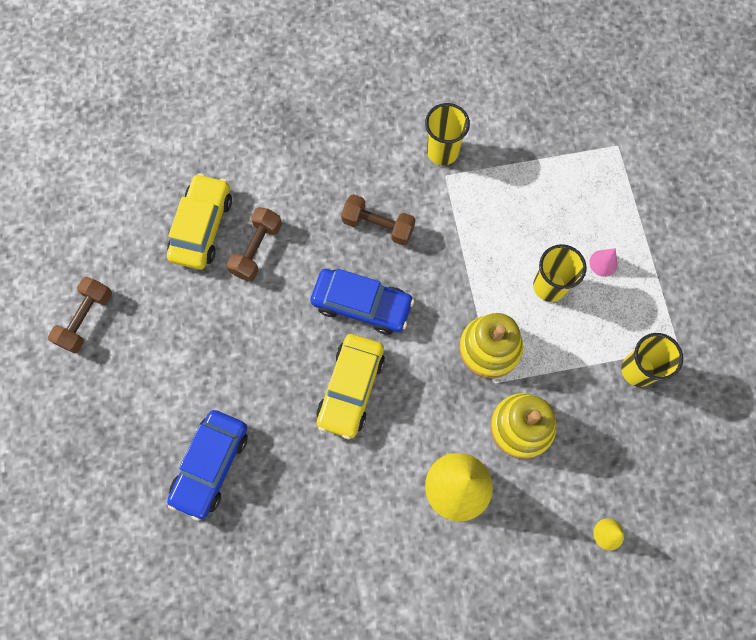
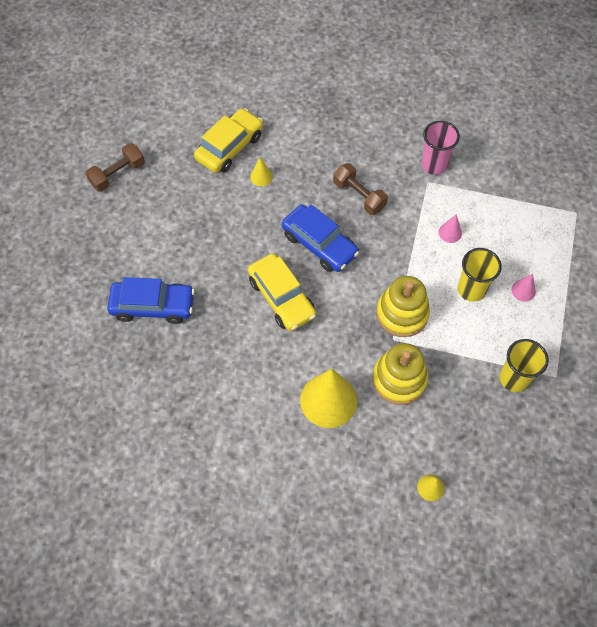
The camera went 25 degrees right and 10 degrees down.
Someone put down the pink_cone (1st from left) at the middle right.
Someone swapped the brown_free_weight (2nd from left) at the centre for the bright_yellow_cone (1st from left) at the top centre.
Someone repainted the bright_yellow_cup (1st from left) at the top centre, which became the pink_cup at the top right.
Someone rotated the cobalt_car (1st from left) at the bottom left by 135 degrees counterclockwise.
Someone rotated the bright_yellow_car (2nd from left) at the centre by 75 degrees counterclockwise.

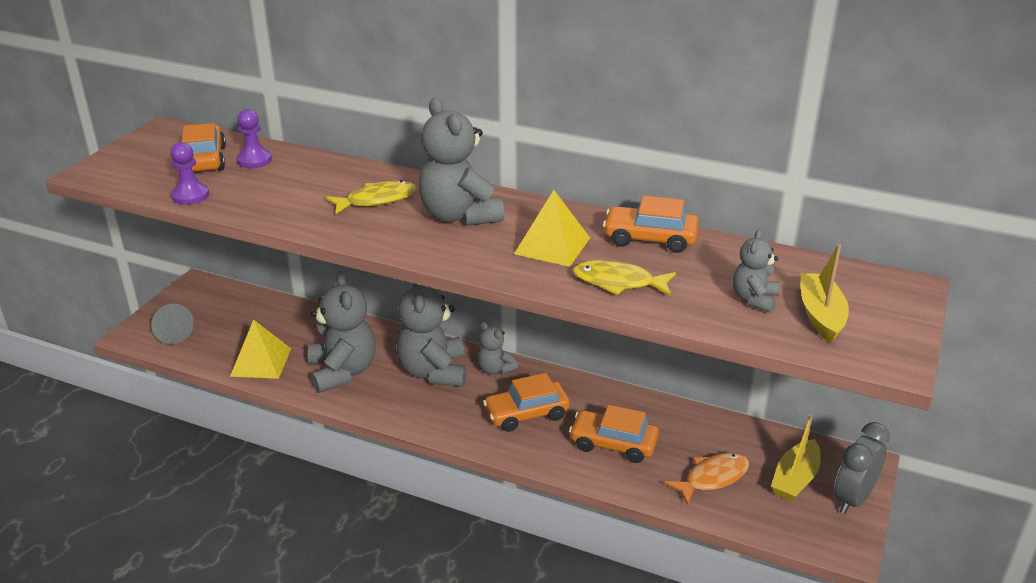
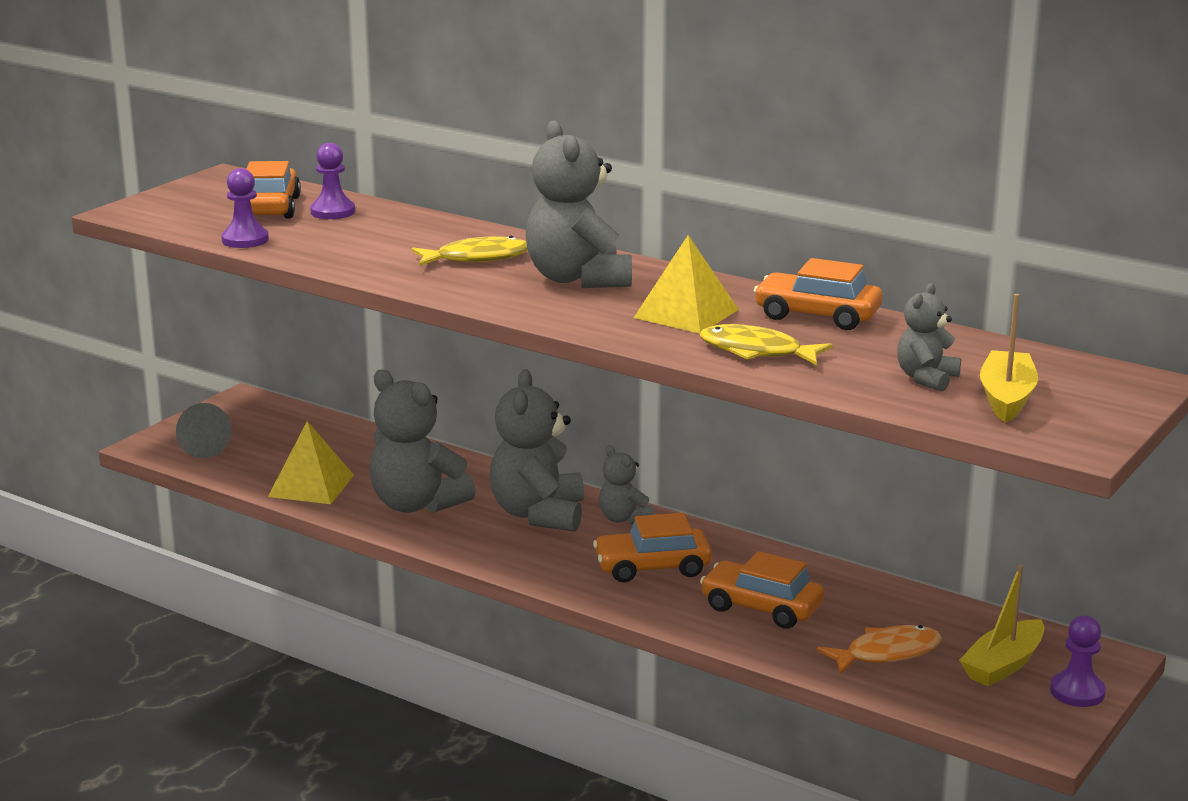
The camera went 10 degrees right and 10 degrees down.
Someone swapped the grey_clock at the bottom right for the violet_game_pawn (3rd from left) at the bottom right.
Someone rotated the grey_teddy (1st from left) at the middle left by 135 degrees clockwise.

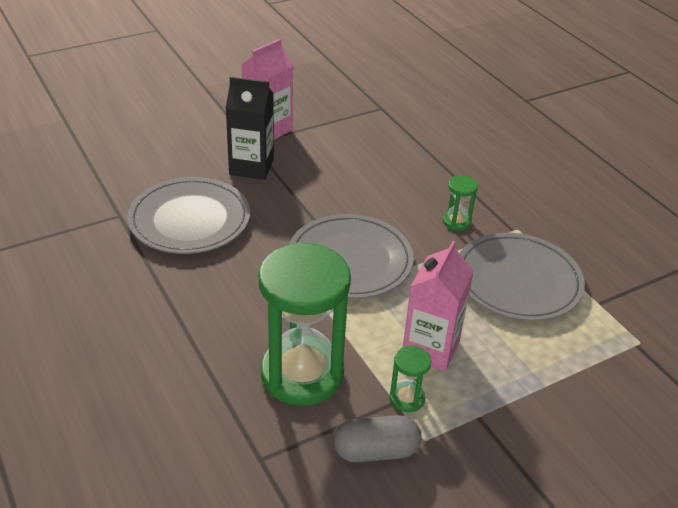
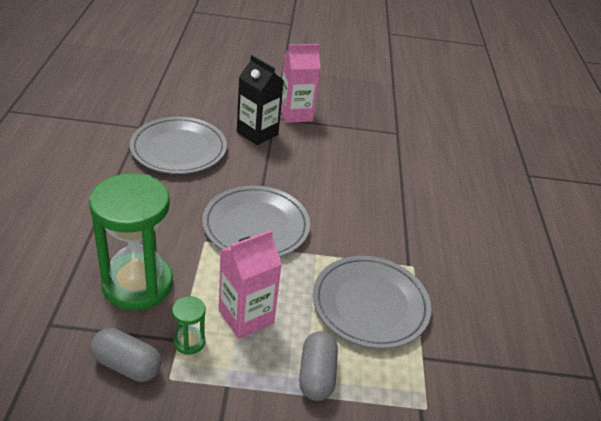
The camera went 30 degrees right and 0 degrees up.
Someone took away the leaf-green_sandglass (3rd from left) at the middle right.
Someone put down the grey_pill (2nd from left) at the bottom centre.

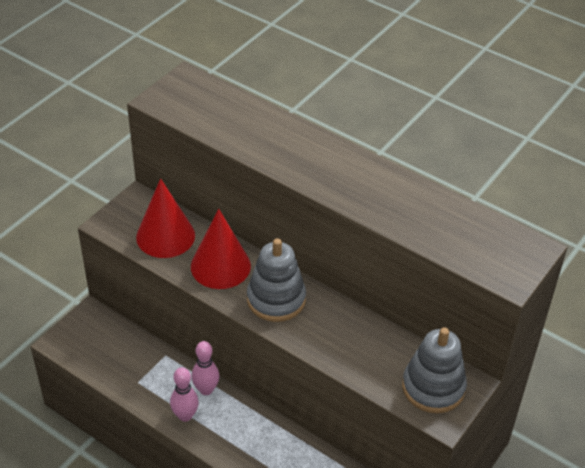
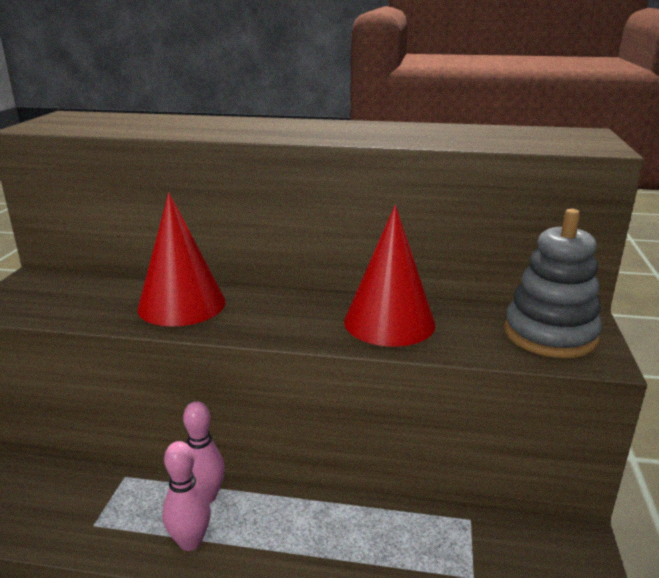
The camera went 25 degrees left and 20 degrees down.
Someone took away the grey_ring_stacker (1st from left) at the centre.
Someone carried the crimson_cone (1st from left in the first image) from the middle left to the centre.

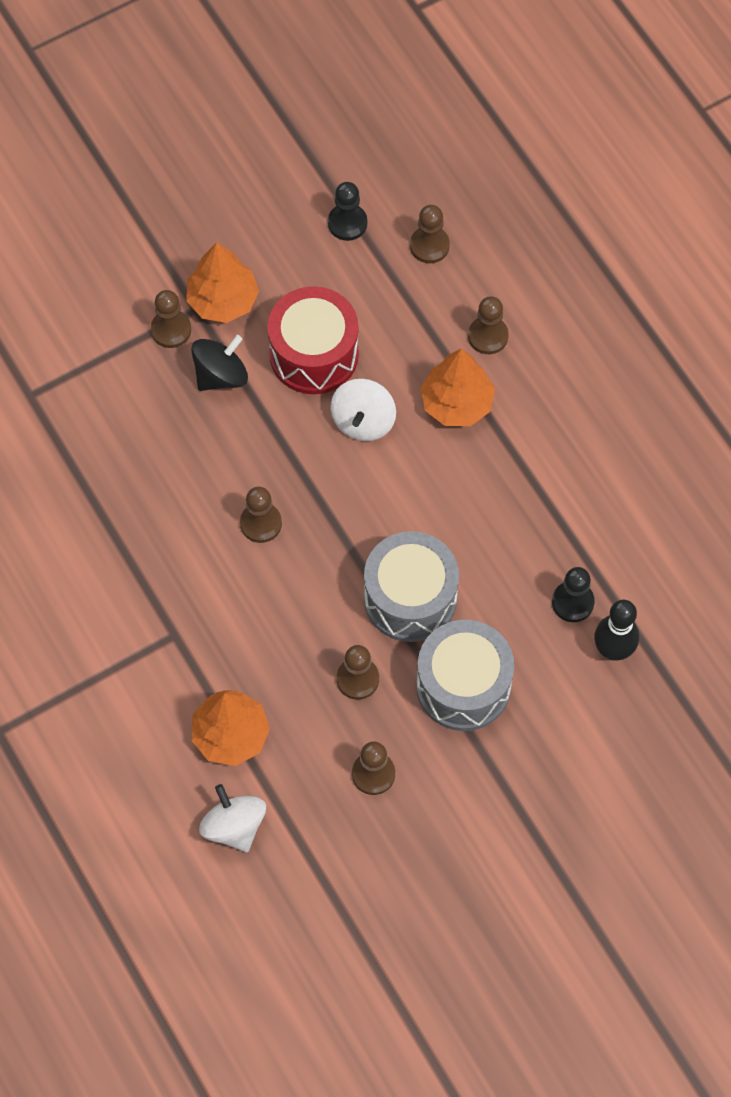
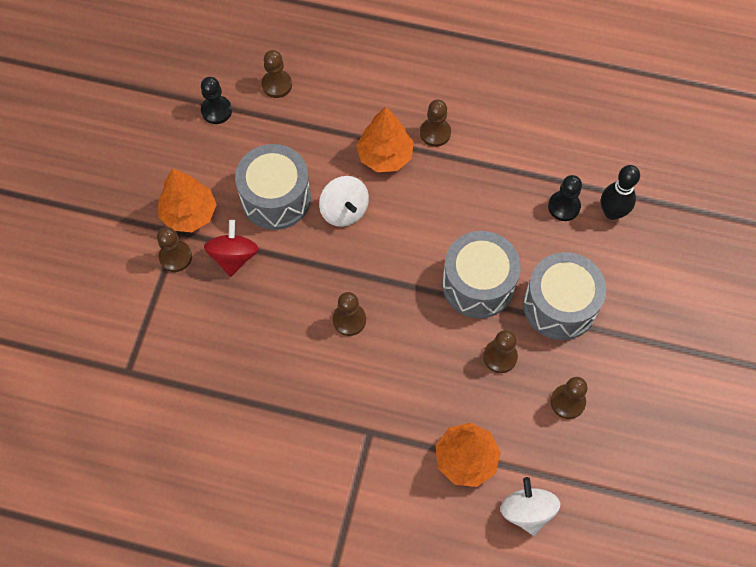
The camera went 45 degrees left and 0 degrees up.
Someone carried the brown_game_pawn (6th from left in the first image) from the top right to the top centre.
Someone repainted the black_spinning_top at the top left, which became the crimson_spinning_top at the middle left.
Someone repainted the crimson_drum at the top centre, which became the grey_drum (1st from left) at the top centre.
Someone rotated the pure_white_spinning_top (1st from left in the first image) at the bottom left by 60 degrees clockwise.

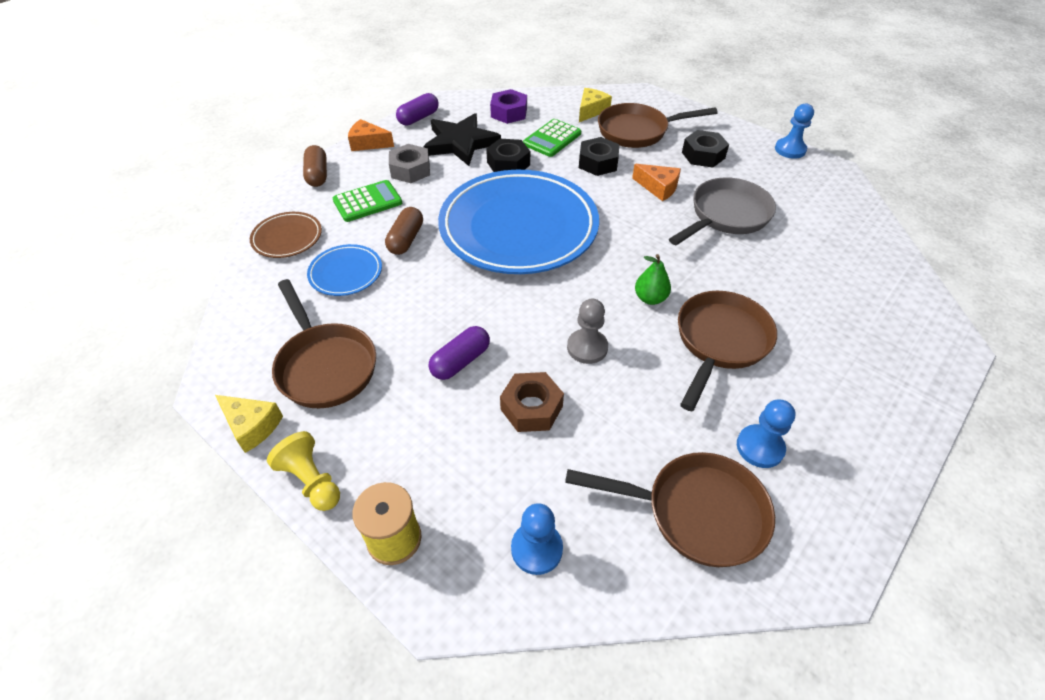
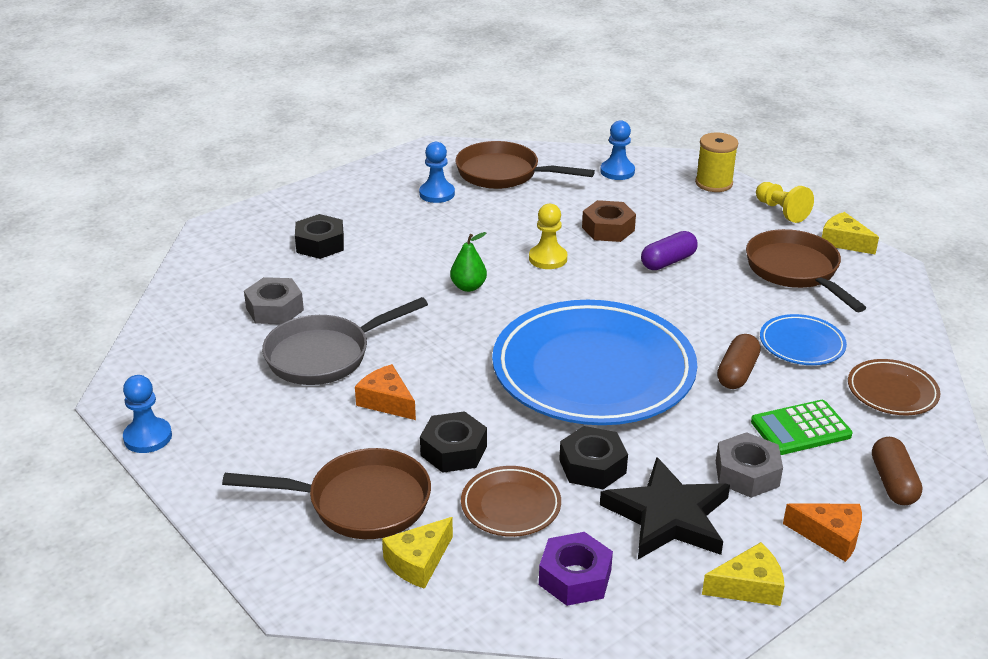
The camera went 170 degrees left and 15 degrees down.
Someone took away the brown_pan (4th from left) at the middle right.
Someone put down the grey_nut (1st from left) at the middle left.
Someone carried the black_nut (3rd from left in the first image) from the top right to the middle left.
Someone swapped the violet_pill (1st from left) at the top centre for the bright_yellow_cheese (2nd from left) at the bottom right.
Someone swapped the leaf-green_calculator (2nd from left) at the top centre for the brown_flat_dish (1st from left) at the bottom centre.
Someone repainted the grey_game_pawn at the centre, which became the bright_yellow_game_pawn (1st from left) at the centre.

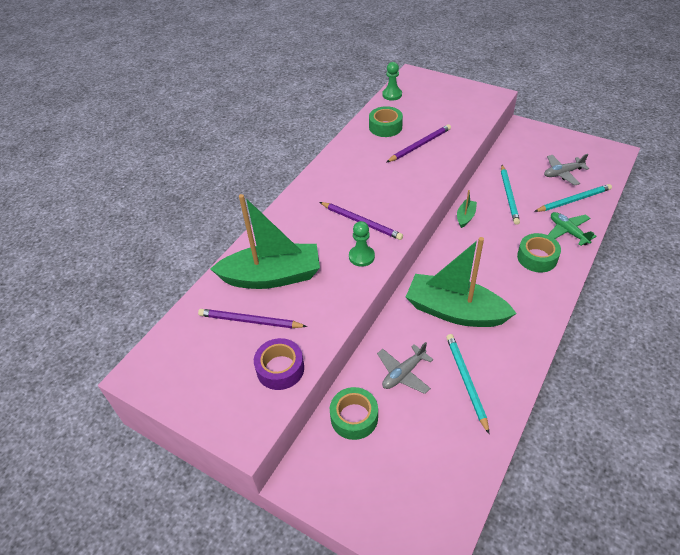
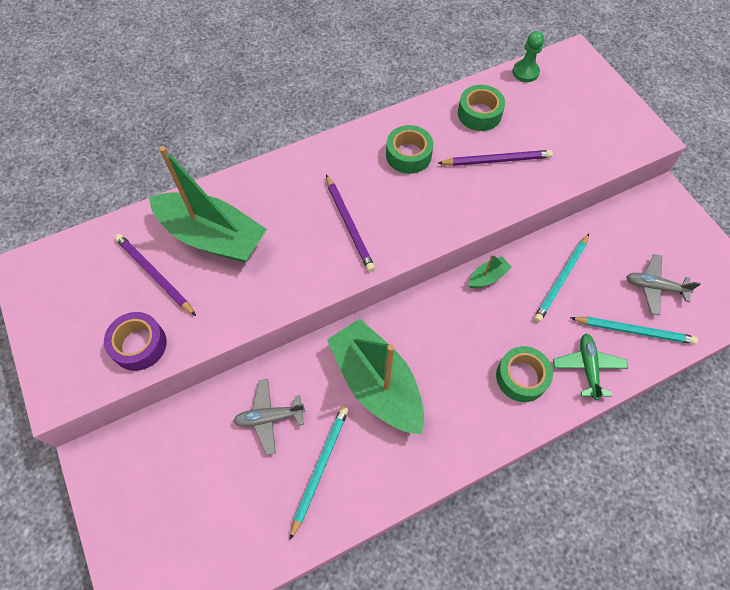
The camera went 30 degrees right and 15 degrees up.
Someone took away the leaf-green_game_pawn (1st from left) at the centre.
Someone carried the leaf-green_tape (1st from left) from the bottom centre to the top centre.

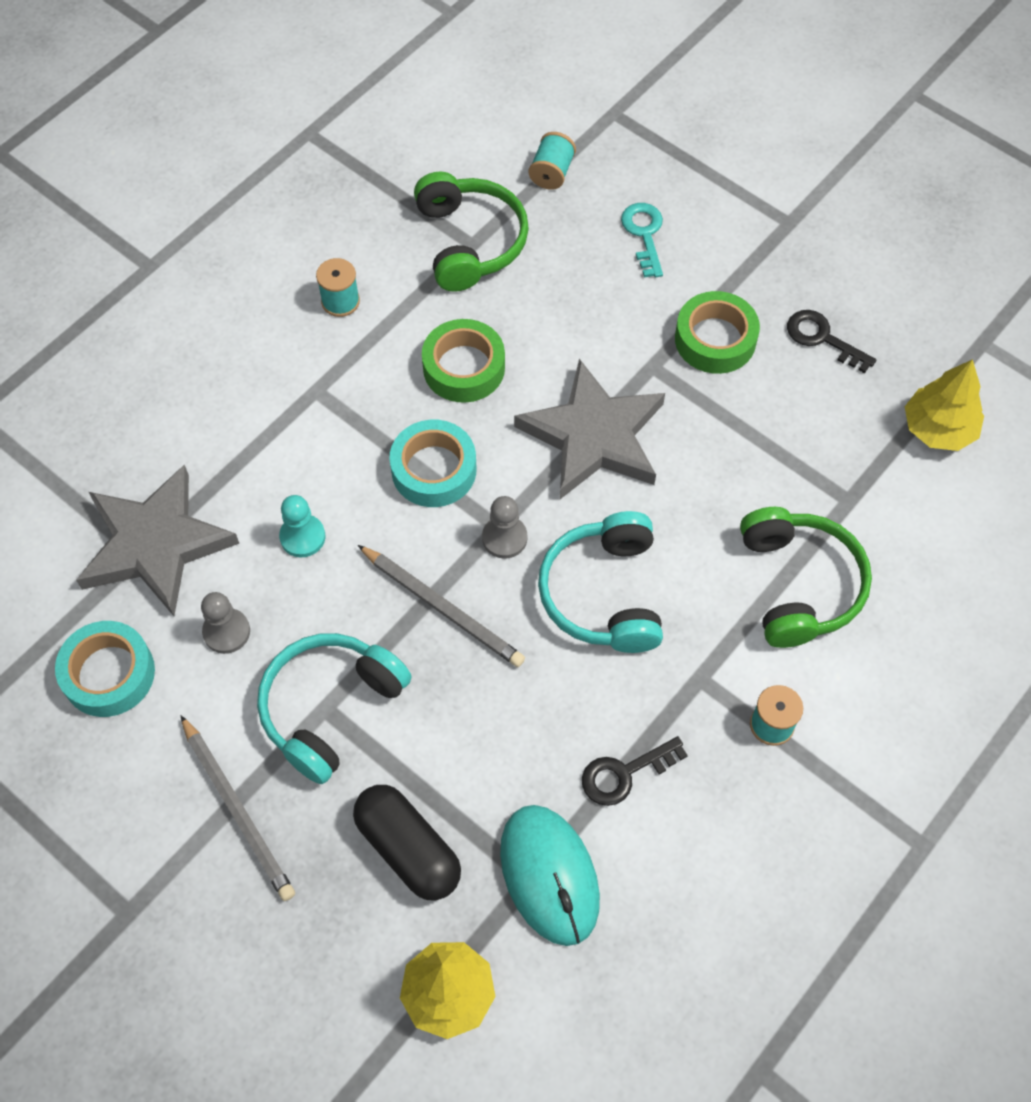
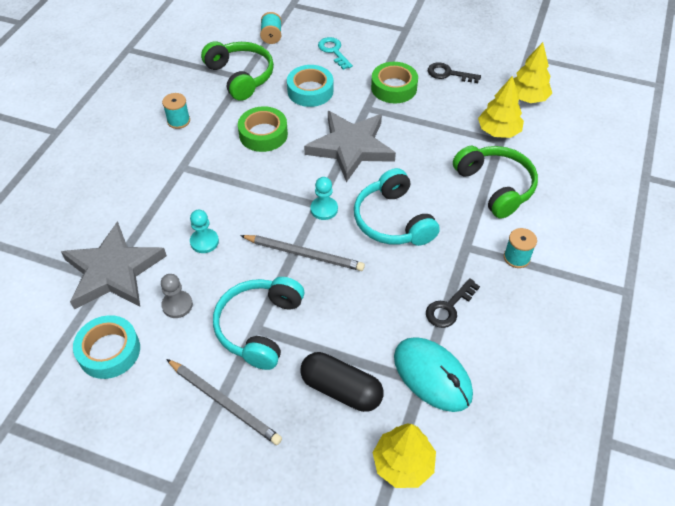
The camera went 20 degrees left and 10 degrees down.
Someone put down the bright_yellow_toy_tree (2nd from left) at the top right.
Someone carried the aqua_tape (2nd from left) from the centre to the top centre.
Someone repainted the grey_game_pawn (2nd from left) at the centre, which became the aqua_game_pawn (2nd from left) at the centre.

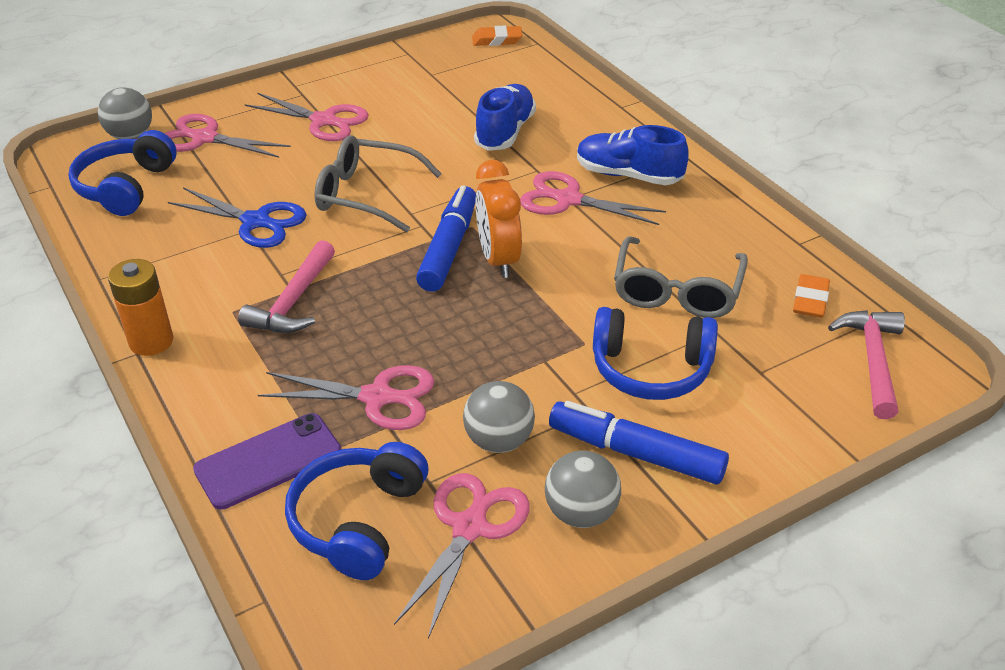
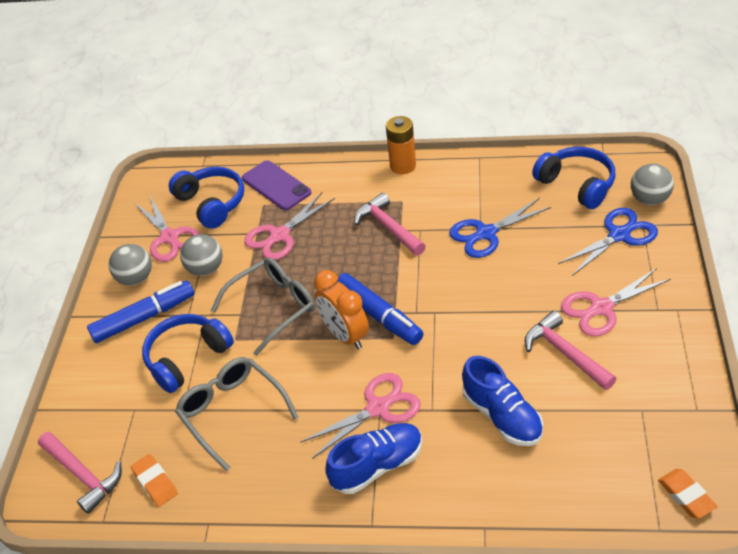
The camera went 130 degrees right and 5 degrees up.
Someone put down the pink_claw_hammer (3rd from left) at the middle right.
Someone carried the grey_spectacles (1st from left in the first image) from the top centre to the centre.
Someone repainted the pink_shears (1st from left) at the top left, which became the cobalt_shears (2nd from left) at the middle right.
Someone rotated the violet_smartphone at the bottom left by 45 degrees counterclockwise.
Someone rotated the orange_pencil_eraser (1st from left in the first image) at the top centre by 60 degrees counterclockwise.
Someone rotated the orange_clock at the top centre by 150 degrees counterclockwise.

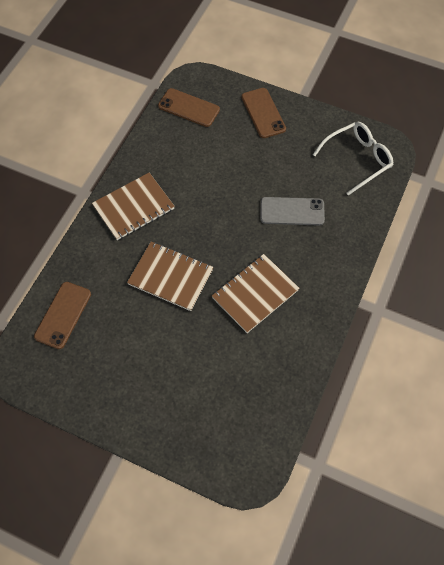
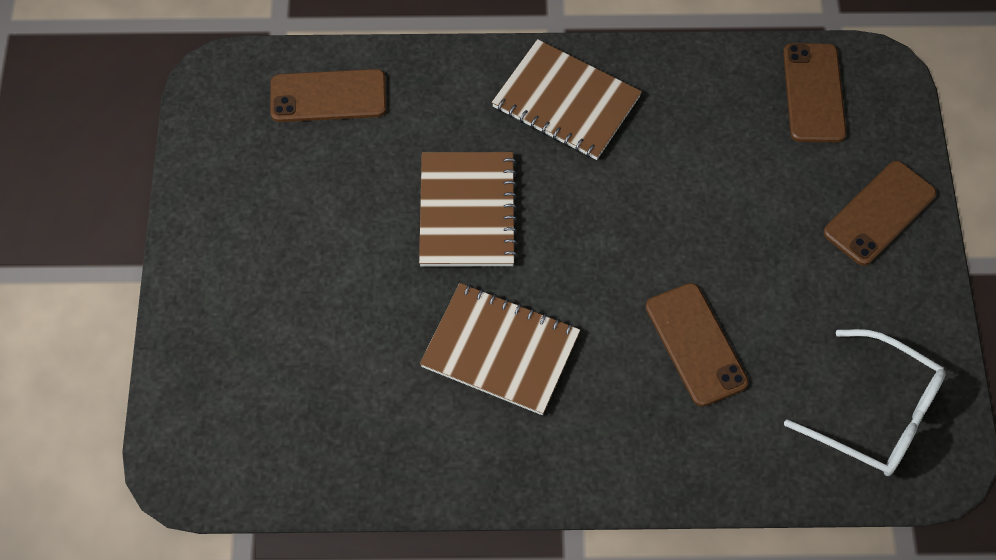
The camera went 65 degrees right and 0 degrees up.
Someone repainted the grey_smartphone at the centre, which became the brown_smartphone (2nd from left) at the middle right.

